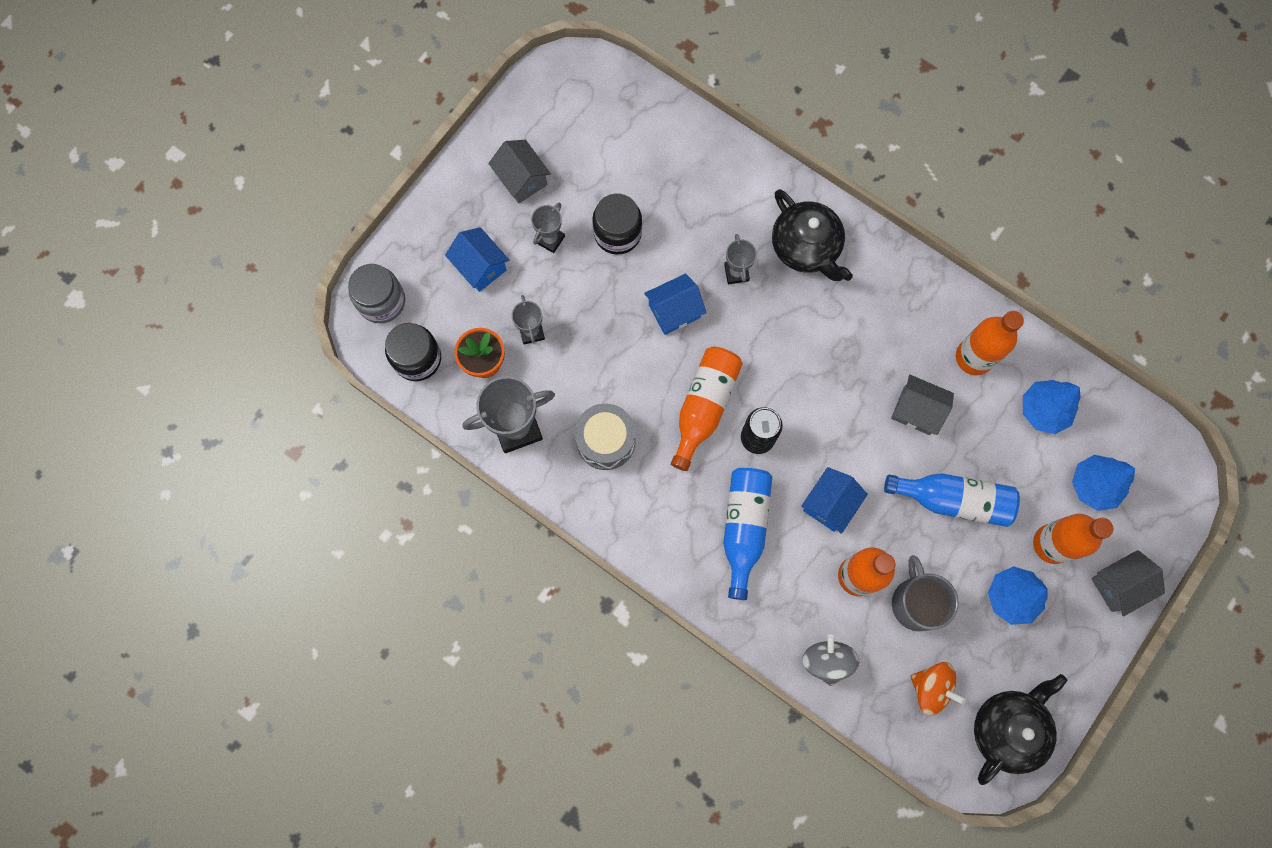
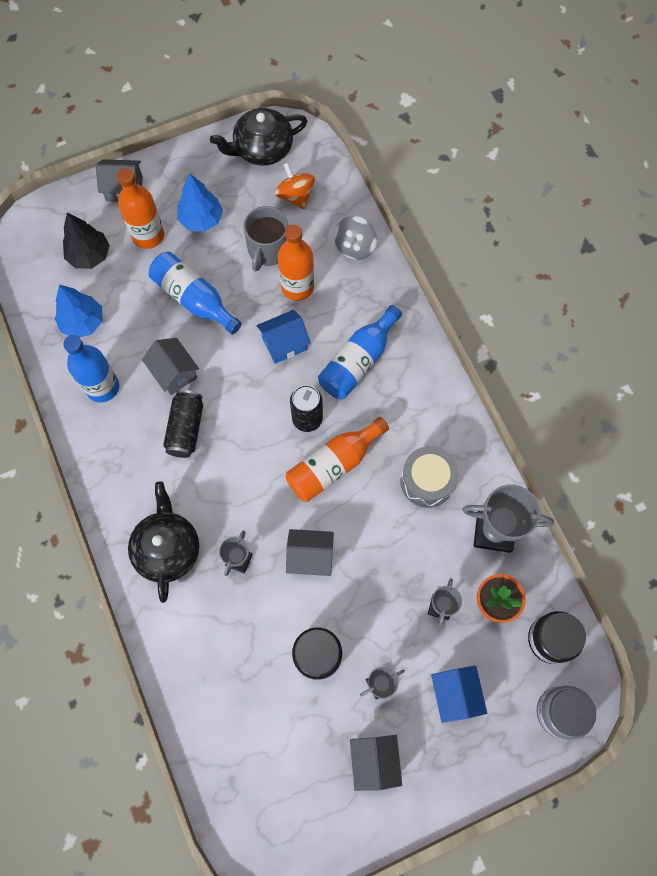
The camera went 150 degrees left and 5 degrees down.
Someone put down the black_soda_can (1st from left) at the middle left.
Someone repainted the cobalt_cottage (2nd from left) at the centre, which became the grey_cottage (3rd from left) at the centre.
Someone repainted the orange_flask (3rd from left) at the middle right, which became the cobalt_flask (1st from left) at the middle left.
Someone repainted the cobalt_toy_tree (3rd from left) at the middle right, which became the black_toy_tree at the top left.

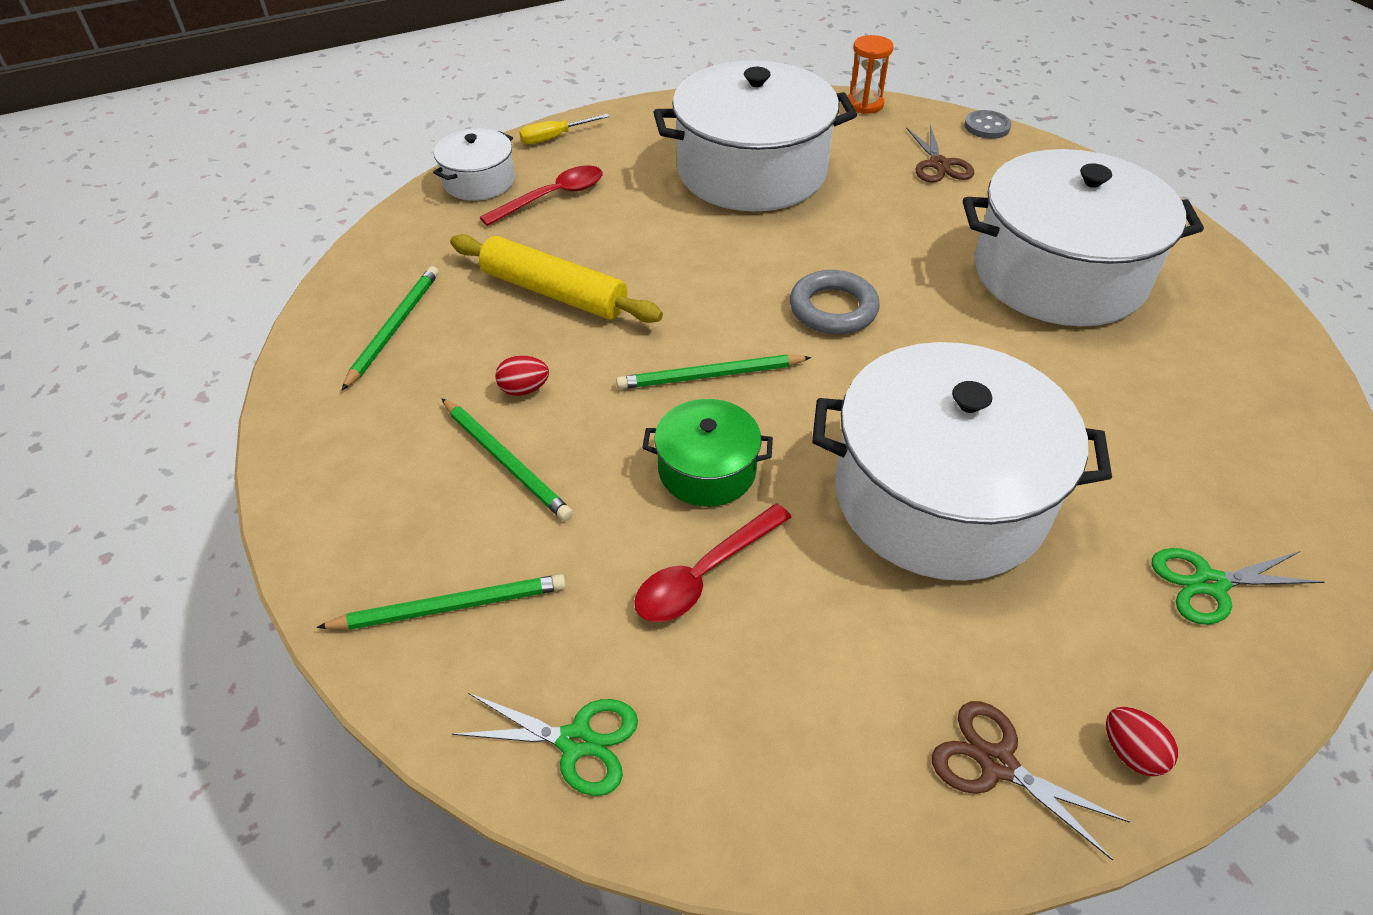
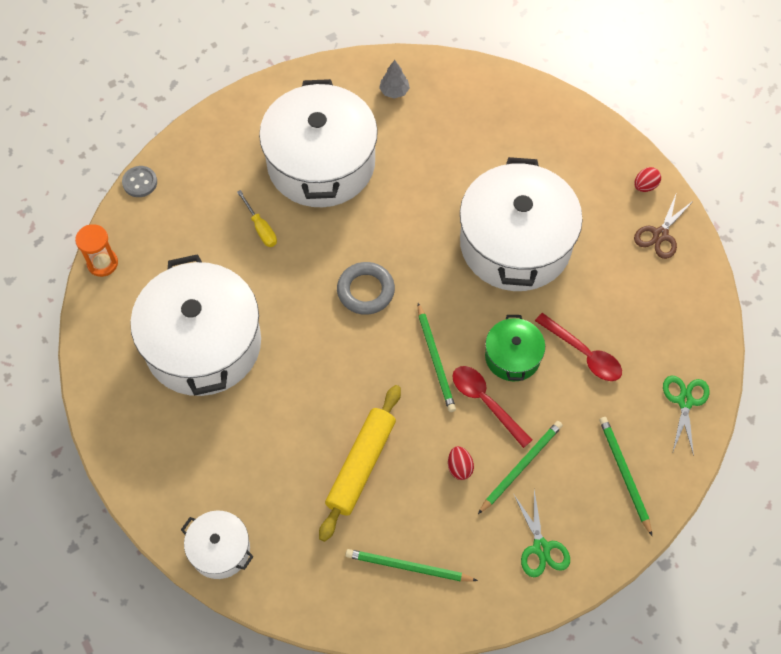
The camera went 95 degrees left and 15 degrees up.
Someone took away the brown_shears (1st from left) at the top right.
Someone put down the grey_toy_tree at the top centre.
Someone carried the crimson_spoon (1st from left) from the top centre to the centre.
Someone carried the bright_yellow_hand_screwdriver from the top centre to the middle left.
Someone carried the leaf-green_shears (2nd from left in the first image) from the middle right to the bottom right.

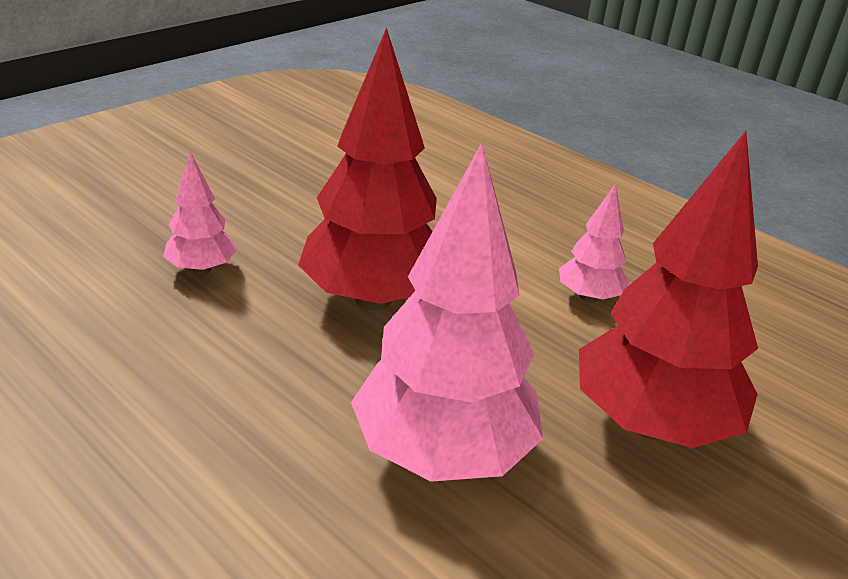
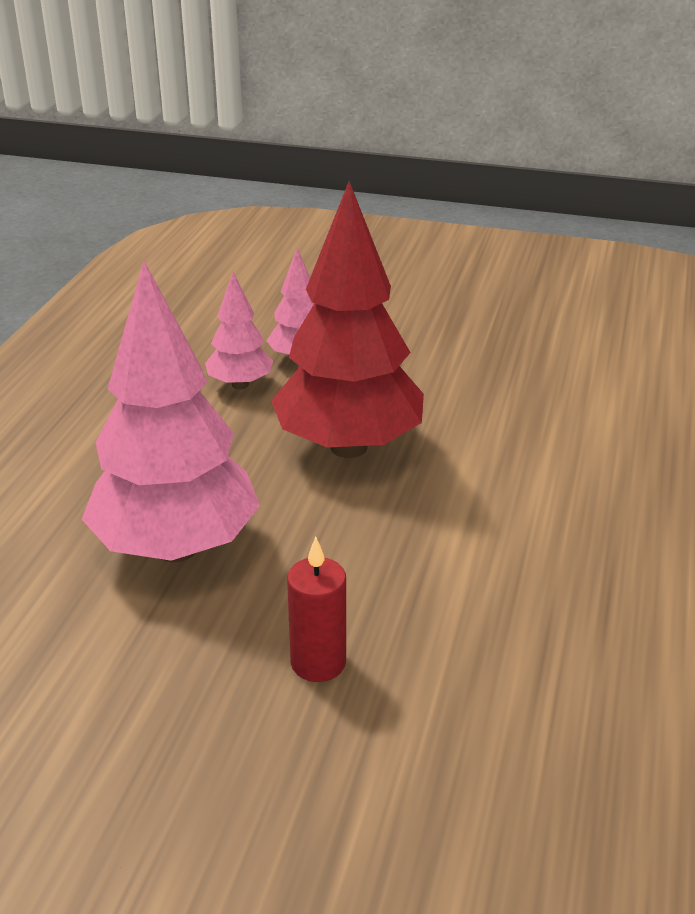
The camera went 65 degrees right and 0 degrees up.
Someone carried the pink_toy_tree (3rd from left in the first image) from the middle right to the centre.
Someone swapped the crimson_toy_tree (2nd from left) at the middle right for the crimson_pillar_candle at the centre.

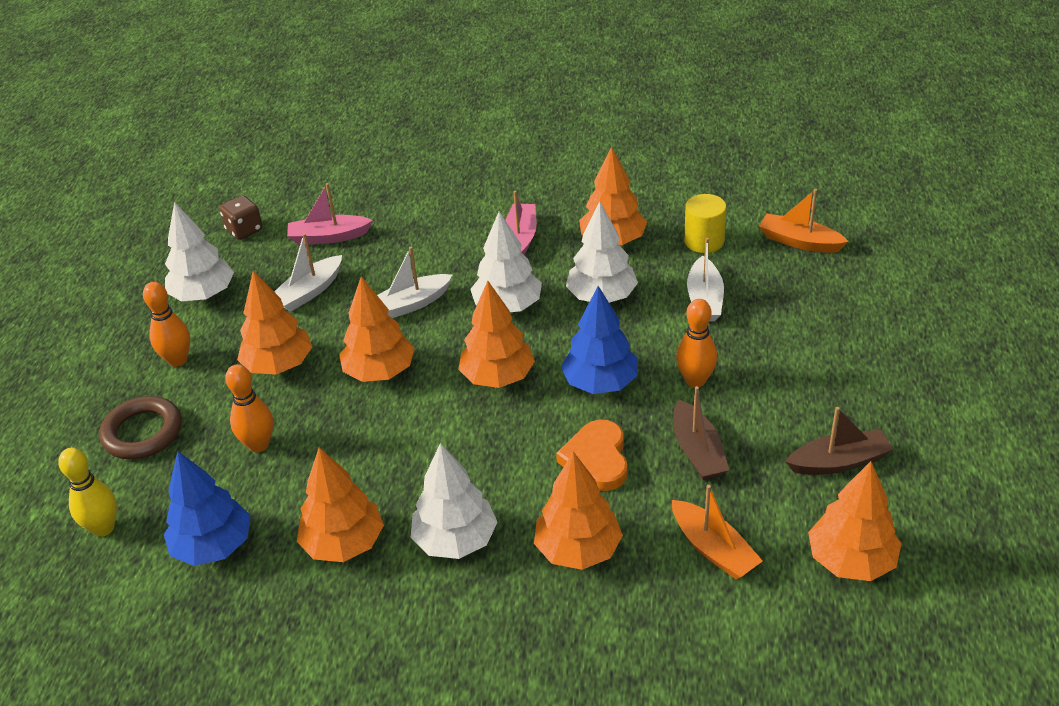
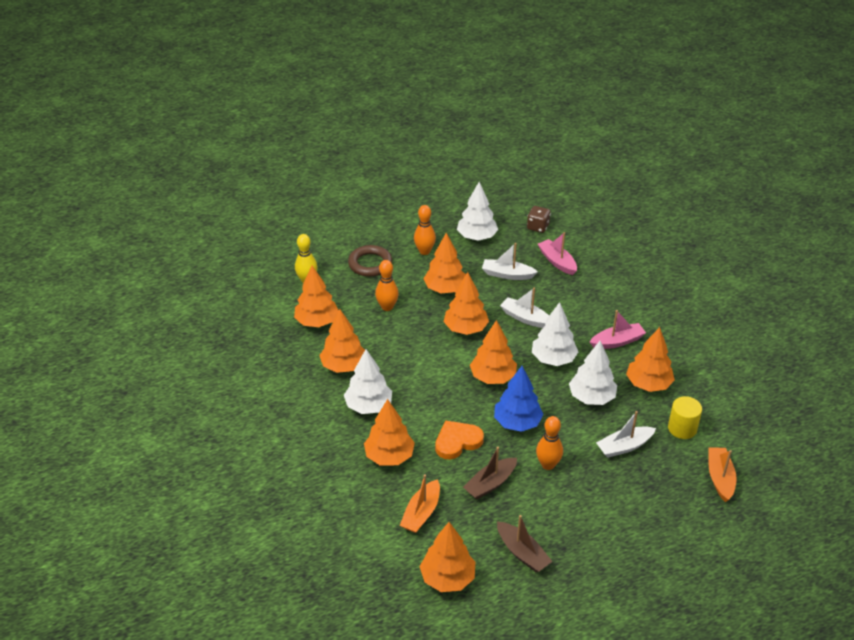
The camera went 60 degrees right and 0 degrees up.
Someone repainted the cobalt_toy_tree (1st from left) at the bottom left, which became the orange_toy_tree (1st from left) at the centre.

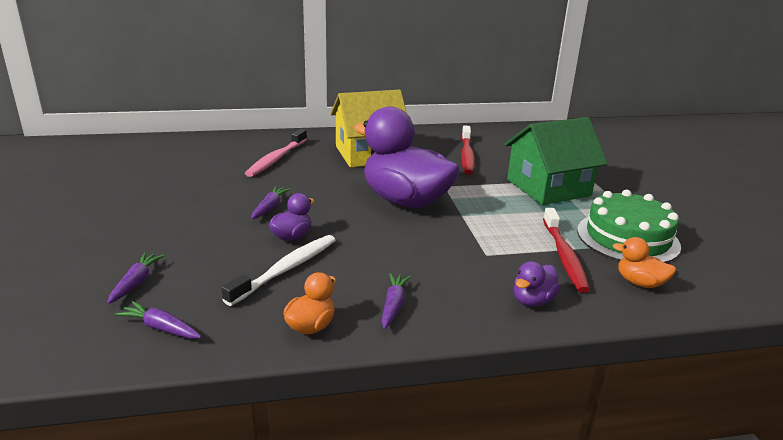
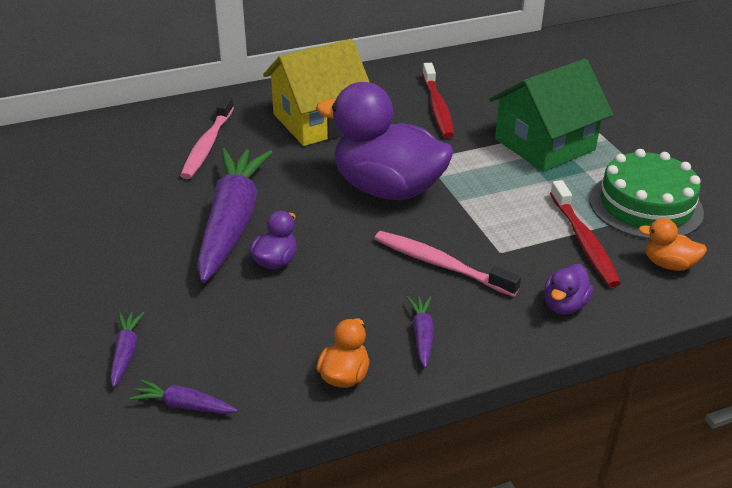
The camera went 10 degrees left and 10 degrees up.
Someone took away the pure_white_toothbrush at the centre.
Someone put down the pink_toothbrush (2nd from left) at the centre.
Someone scaled the violet_carrot (3rd from left) at the centre by 2.48.

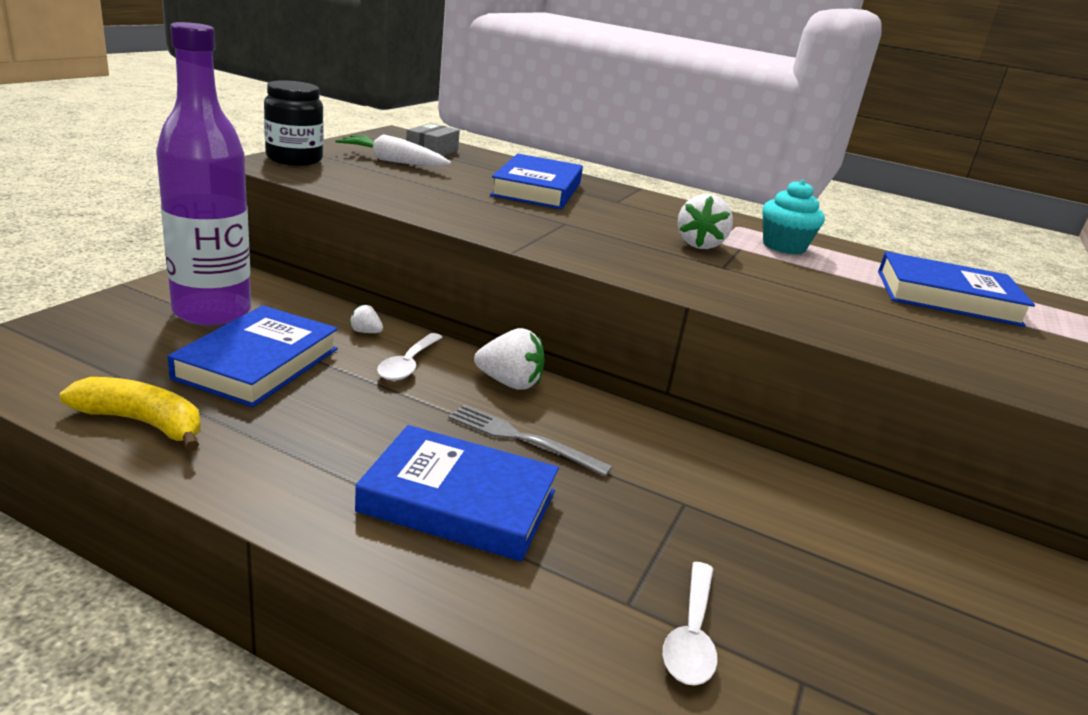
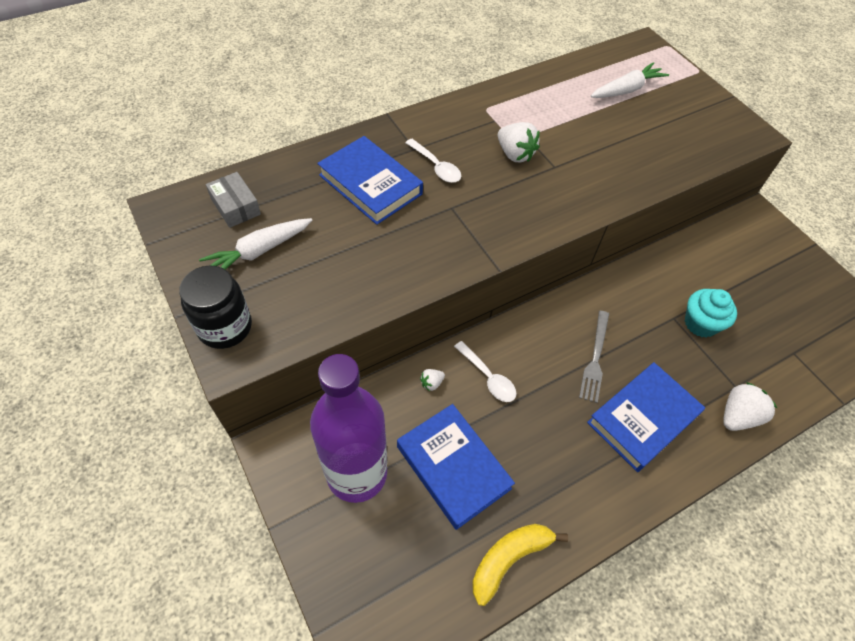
The camera went 55 degrees left and 30 degrees up.
Someone carried the pure_white_berry (2nd from left in the first image) from the centre to the middle right.
Someone carried the pure_white_spoon (2nd from left in the first image) from the bottom centre to the top centre.
Someone carried the aqua_muffin from the top right to the middle right.
Someone swapped the cobalt_hardback (4th from left) at the middle right for the pure_white_carrot (2nd from left) at the top right.
Someone rotated the grey_dinner_fork at the centre by 45 degrees counterclockwise.

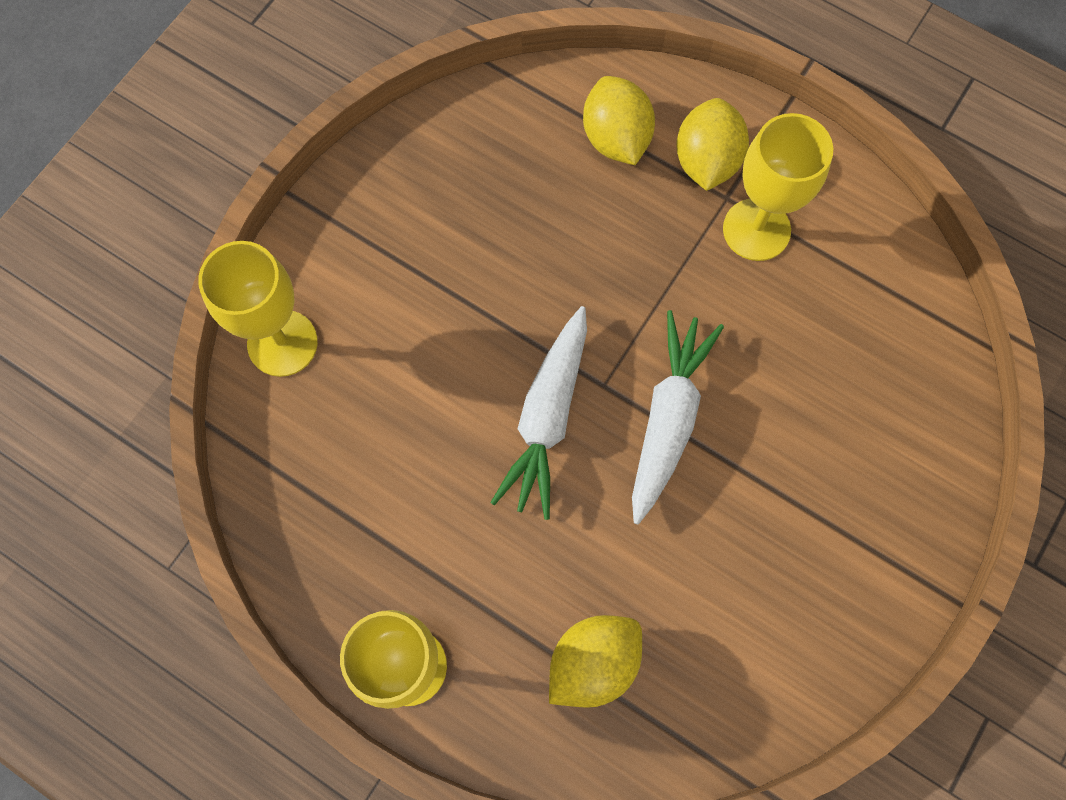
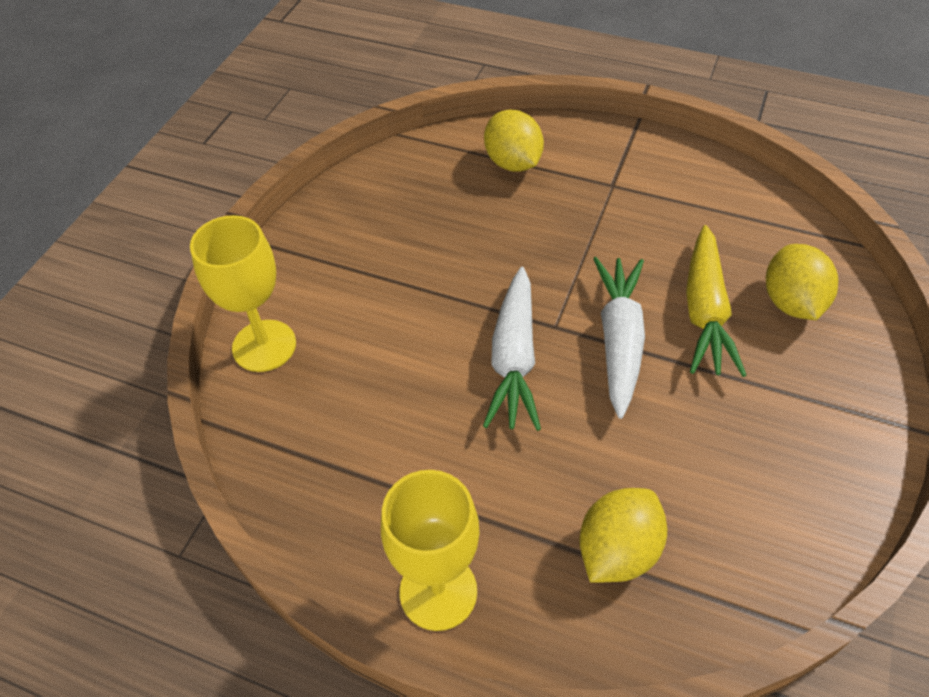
The camera went 10 degrees left and 20 degrees down.
Someone took away the bright_yellow_goblet (3rd from left) at the top right.
Someone put down the bright_yellow_carrot at the middle right.
Someone carried the bright_yellow_lemon (3rd from left) from the top right to the middle right.

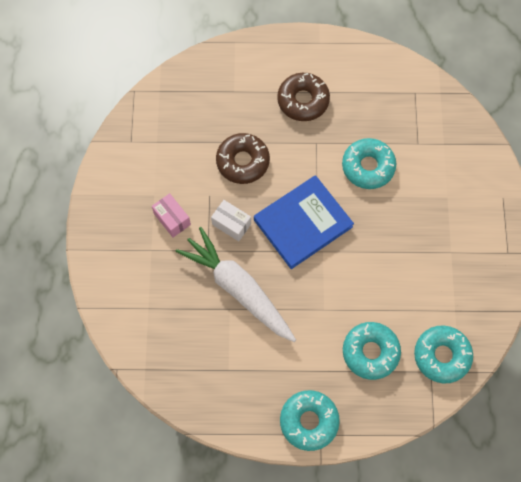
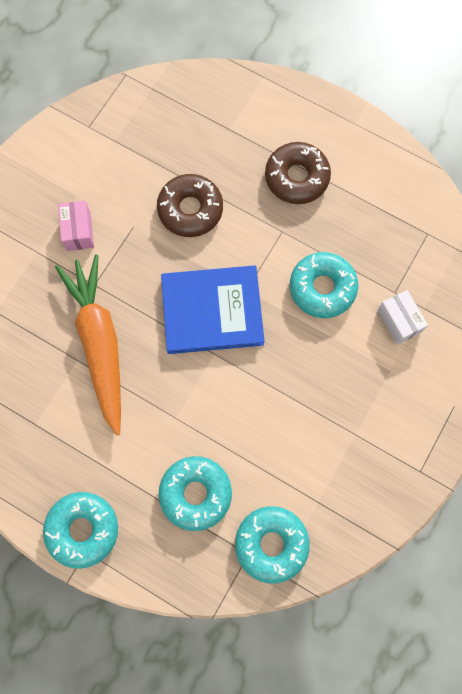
The camera went 30 degrees right and 5 degrees up.
Someone carried the pure_white_package from the centre to the middle right.
Someone repainted the pure_white_carrot at the centre, which became the orange_carrot at the middle left.

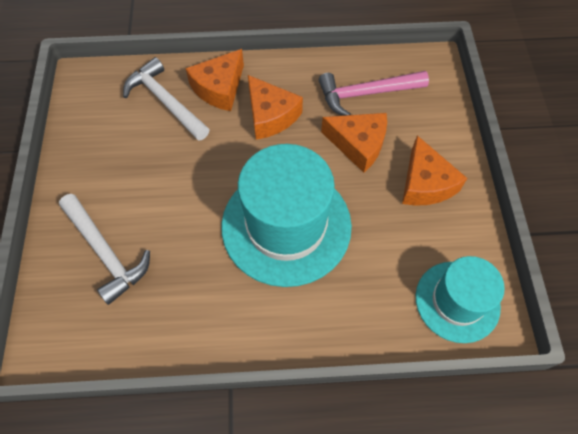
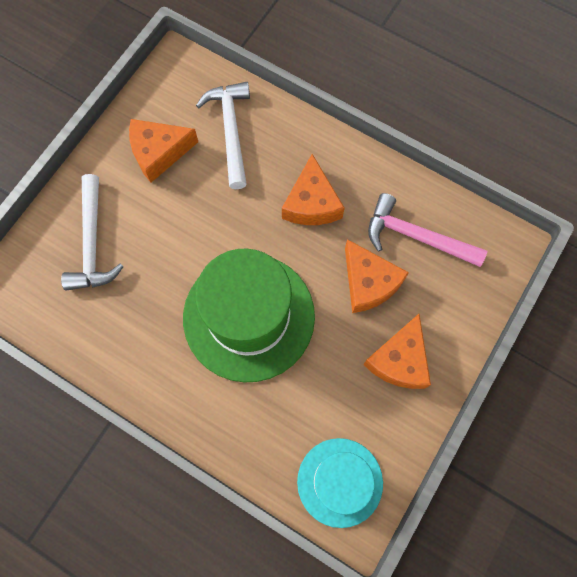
The camera went 35 degrees right and 10 degrees up.
Someone carried the orange_cheese (1st from left) from the top centre to the top left.
Someone repainted the aqua_tall_hat (1st from left) at the centre, which became the leaf-green_tall_hat at the centre.

